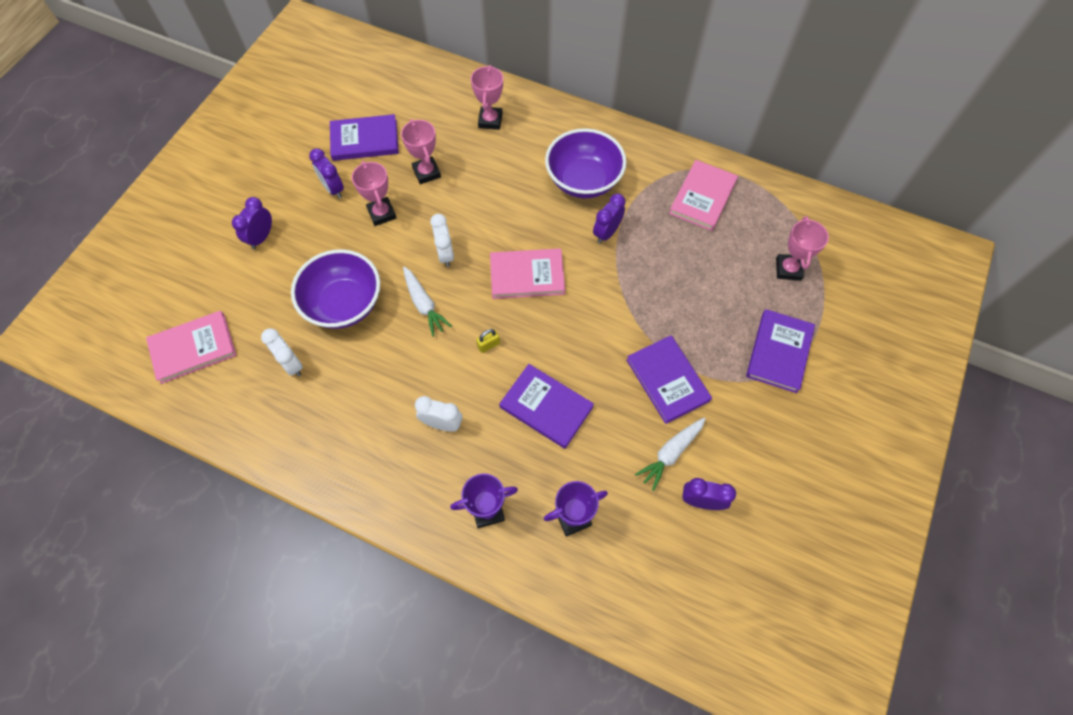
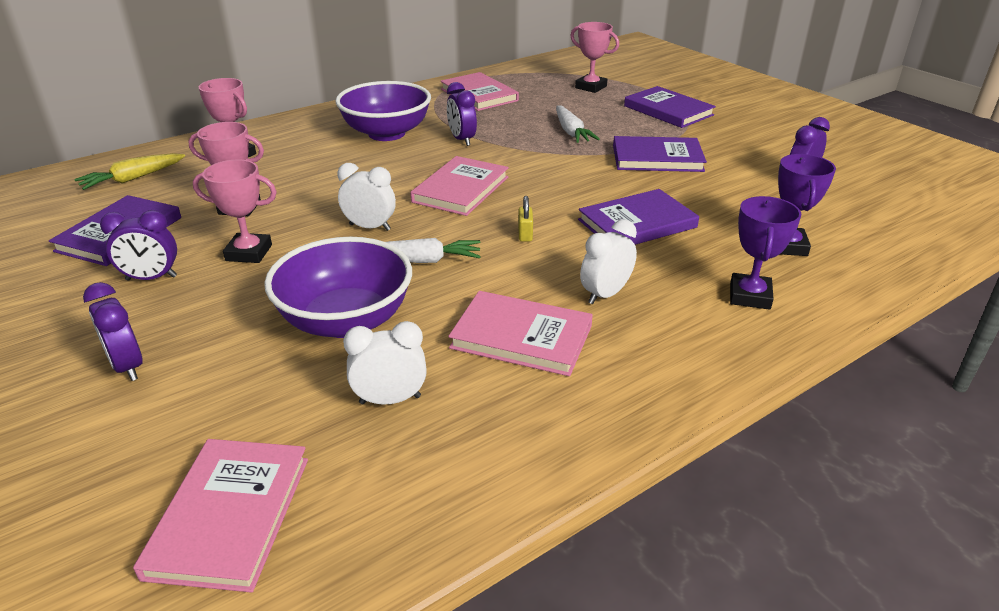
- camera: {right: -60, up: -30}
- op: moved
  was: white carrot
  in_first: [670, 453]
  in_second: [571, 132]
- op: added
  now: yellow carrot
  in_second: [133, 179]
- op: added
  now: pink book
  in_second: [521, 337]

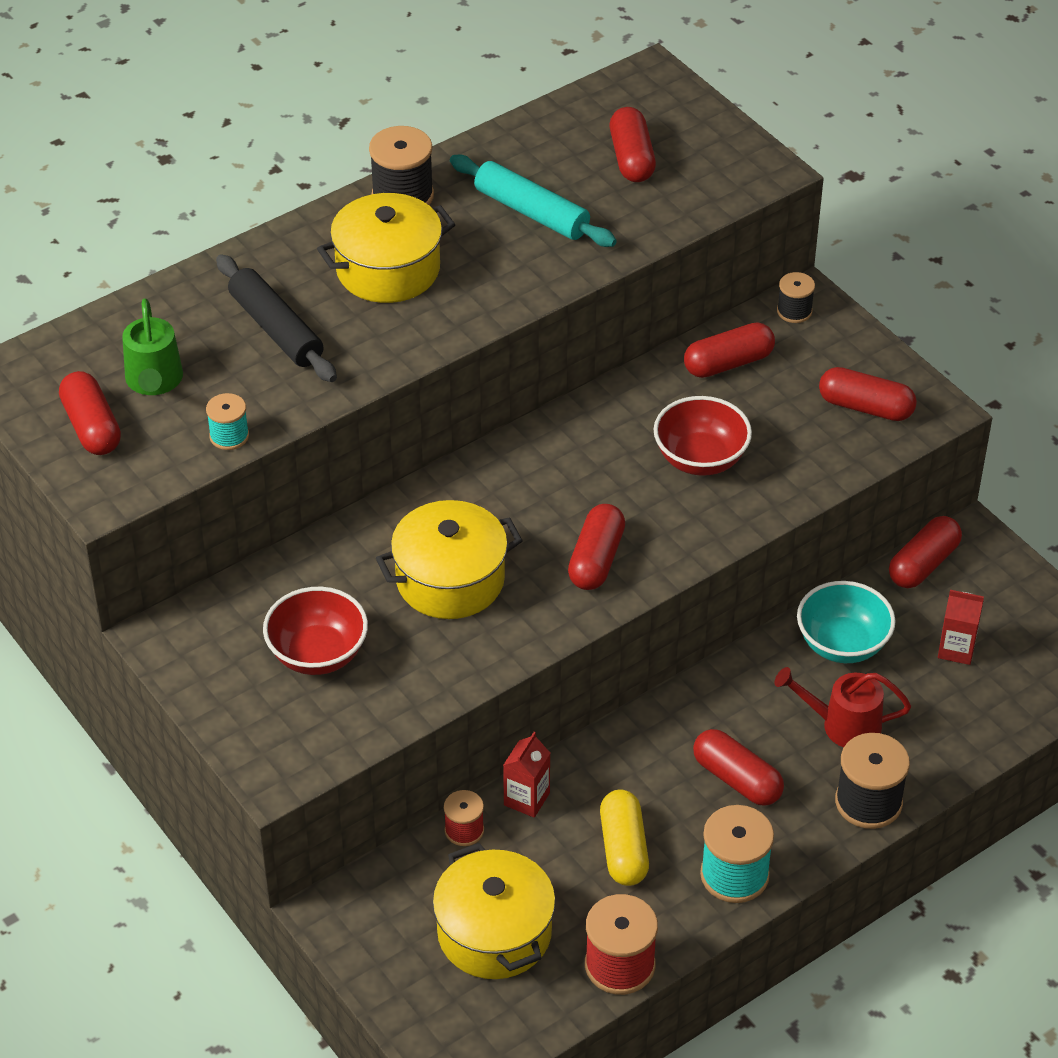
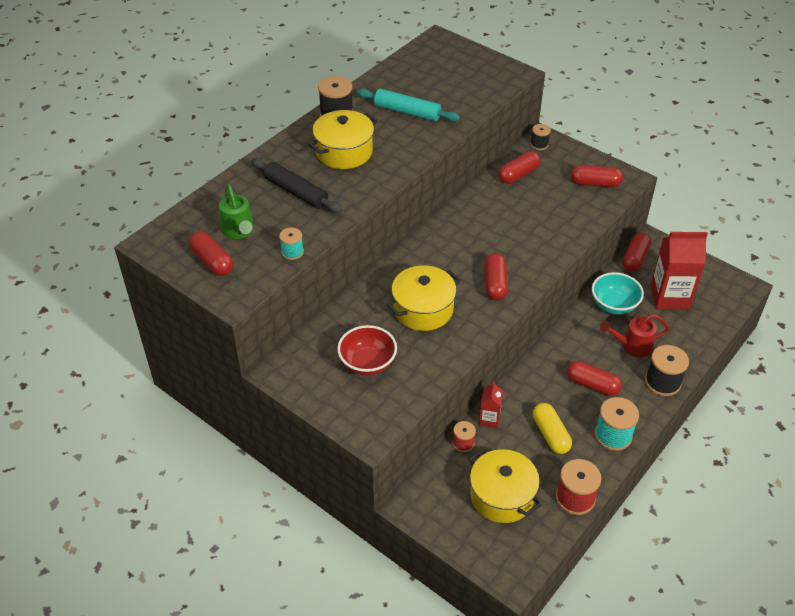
- camera: {right: -15, up: 0}
- op: removed
  was: red capsule
  in_first: [631, 158]
- op: removed
  was: red bowl
  in_first: [700, 459]
- op: resized
  was: red carton
  in_first: [956, 649]
  in_second: [670, 296]
  ratio: 2.0

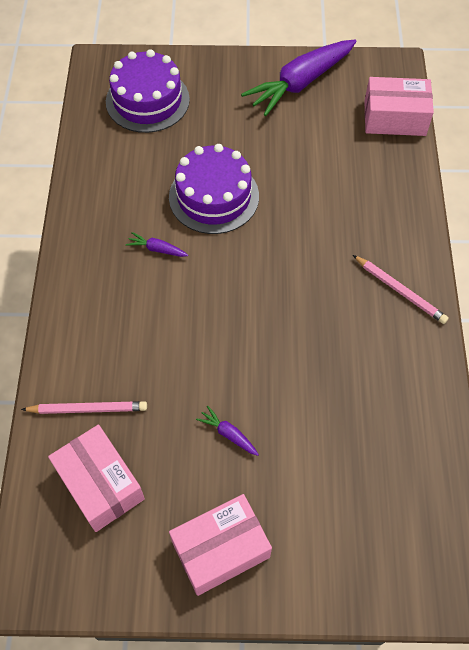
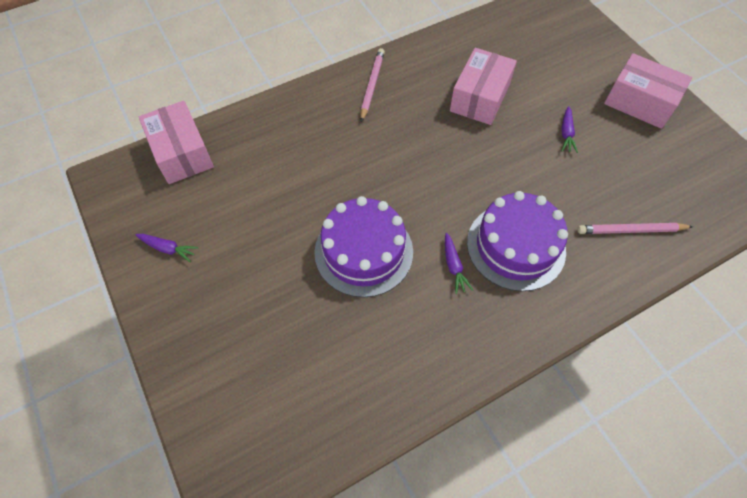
- camera: {right: -120, up: 0}
- op: resized
  was: purple carrot
  in_first: [300, 83]
  in_second: [168, 249]
  ratio: 0.41
- op: moved
  was: purple cake
  in_first: [147, 100]
  in_second: [516, 246]
- op: turned
  was: pink pencil
  in_first: [88, 409]
  in_second: [631, 230]
  clockwise: -60
- op: moved
  was: pink box
  in_first: [100, 484]
  in_second: [479, 98]

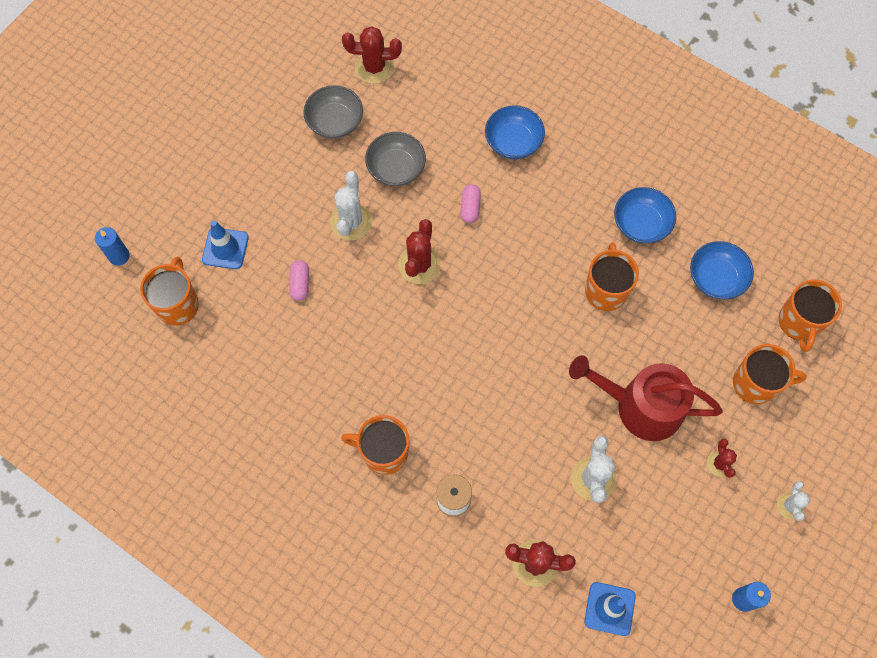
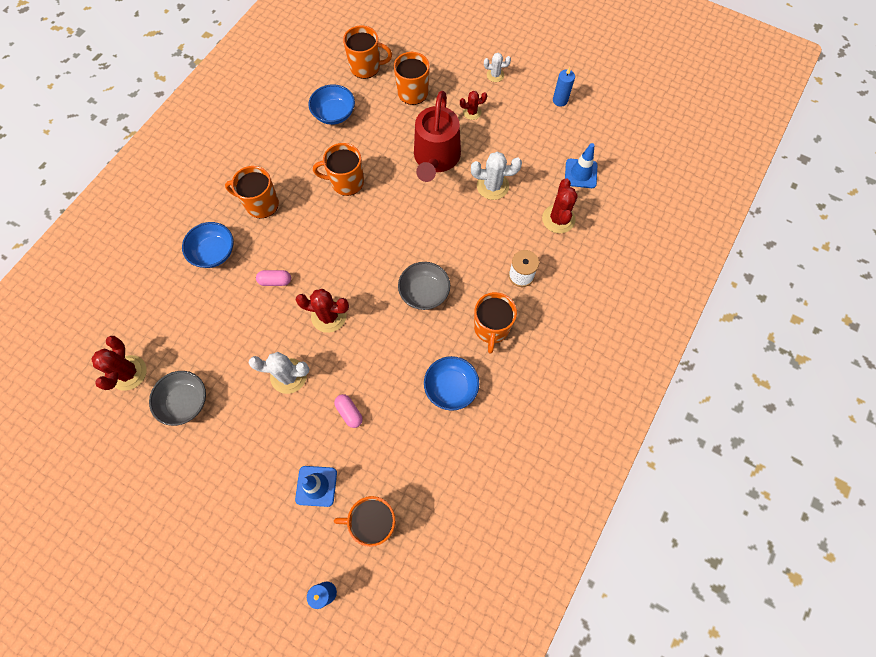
- camera: {right: -95, up: 0}
- op: moved
  was: grey bowl
  in_first: [396, 168]
  in_second: [424, 292]
- op: moved
  was: blue bowl
  in_first: [641, 224]
  in_second: [451, 387]
- op: turned
  was: pink capsule
  in_first: [300, 284]
  in_second: [349, 412]
  clockwise: 60
- op: added
  now: orange mug
  in_second: [261, 204]

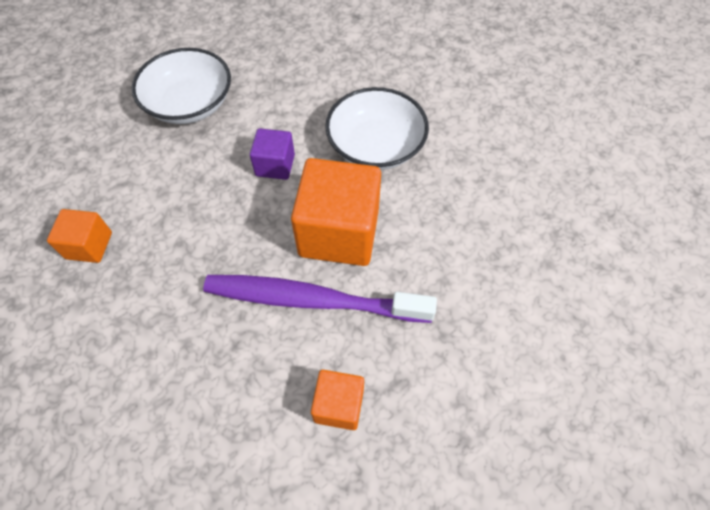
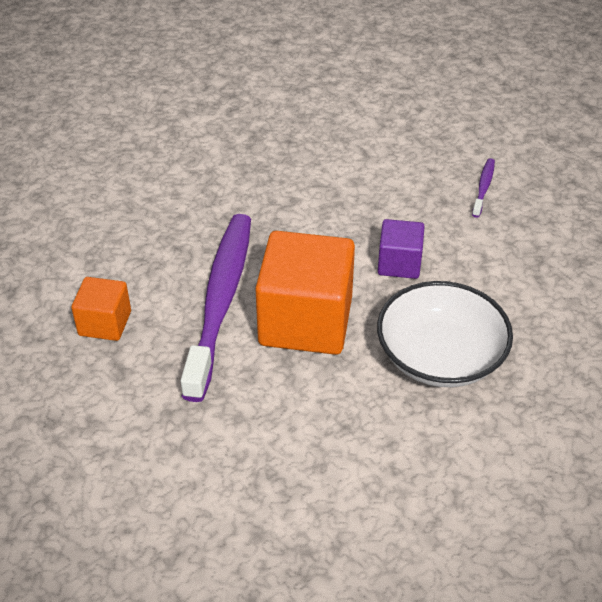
- camera: {right: 90, up: -15}
- op: replaced
  was: white bowl
  now: purple toothbrush
  in_first: [189, 104]
  in_second: [483, 187]
- op: removed
  was: orange cube
  in_first: [89, 245]

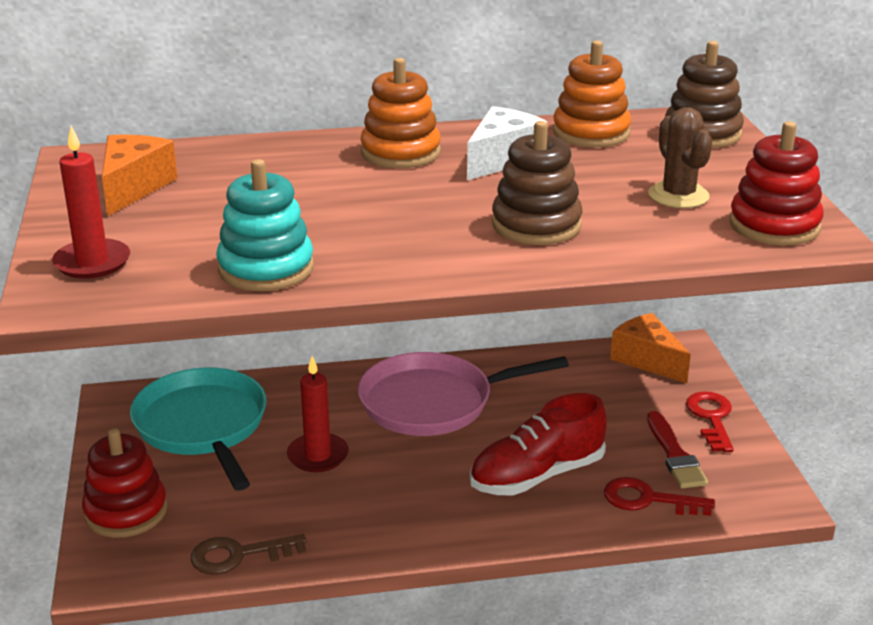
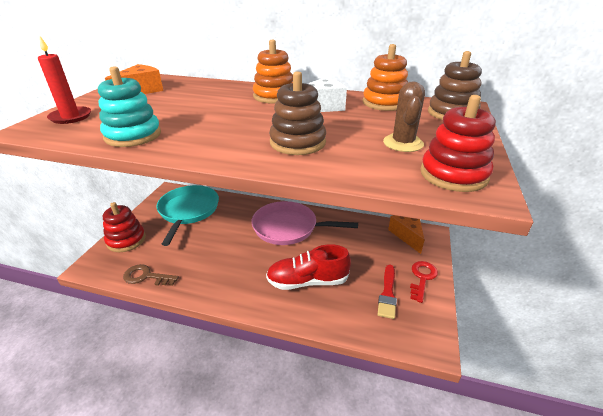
- camera: {right: 25, up: 5}
- op: removed
  was: red candle
  in_first: [318, 456]
- op: removed
  was: red key
  in_first: [648, 499]

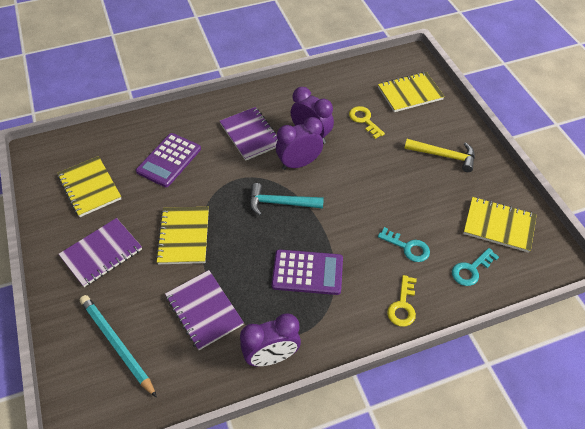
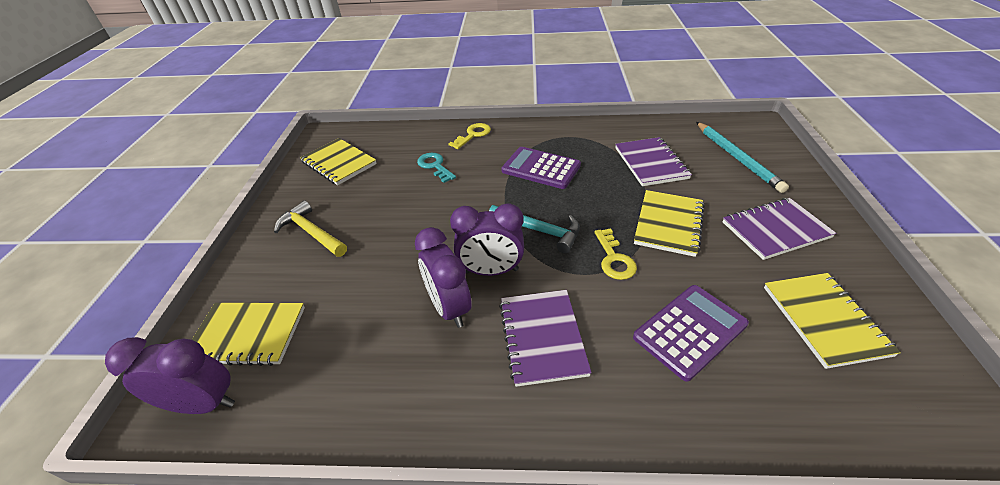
- camera: {right: -155, up: -10}
- op: moved
  was: yellow key
  in_first: [364, 120]
  in_second: [614, 259]
- op: removed
  was: turquoise key
  in_first: [471, 269]
- op: moved
  was: purple clock
  in_first: [271, 356]
  in_second: [204, 403]

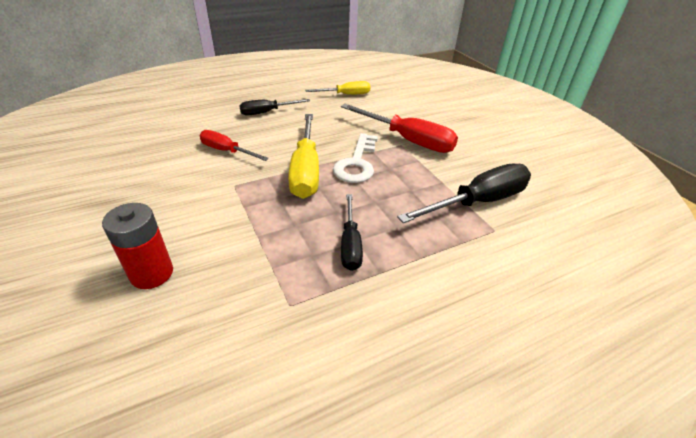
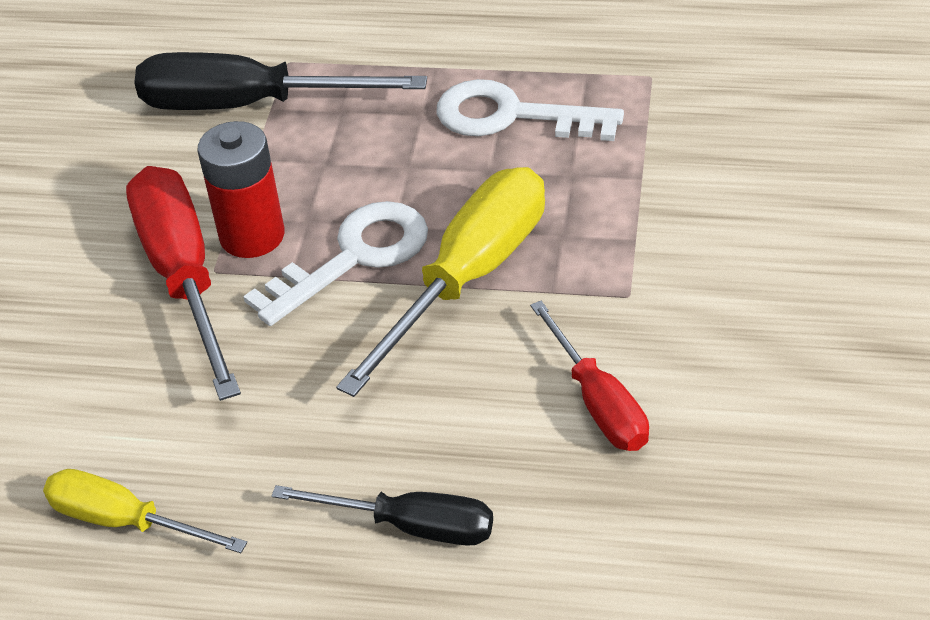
- camera: {right: -140, up: 5}
- op: replaced
  was: black screwdriver
  now: white key
  in_first: [350, 244]
  in_second: [512, 116]
- op: moved
  was: red battery
  in_first: [152, 273]
  in_second: [252, 236]

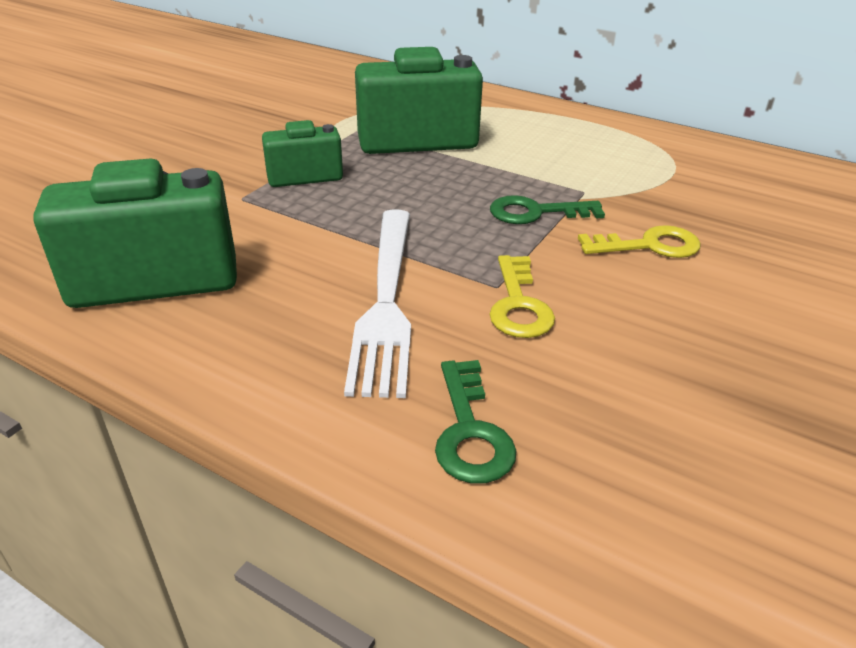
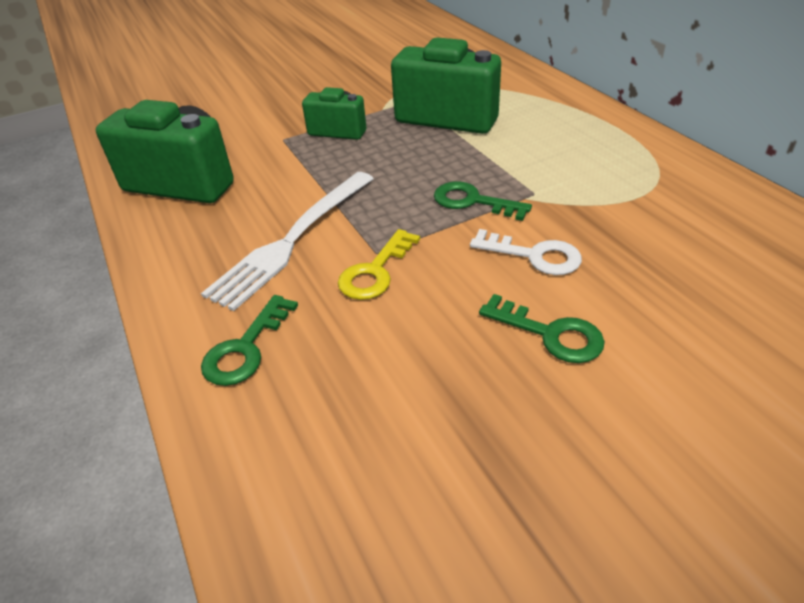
- camera: {right: 35, up: 5}
- op: recoloured
  was: yellow key
  now: white key
  in_first: [649, 245]
  in_second: [534, 255]
- op: added
  now: green key
  in_second: [550, 334]

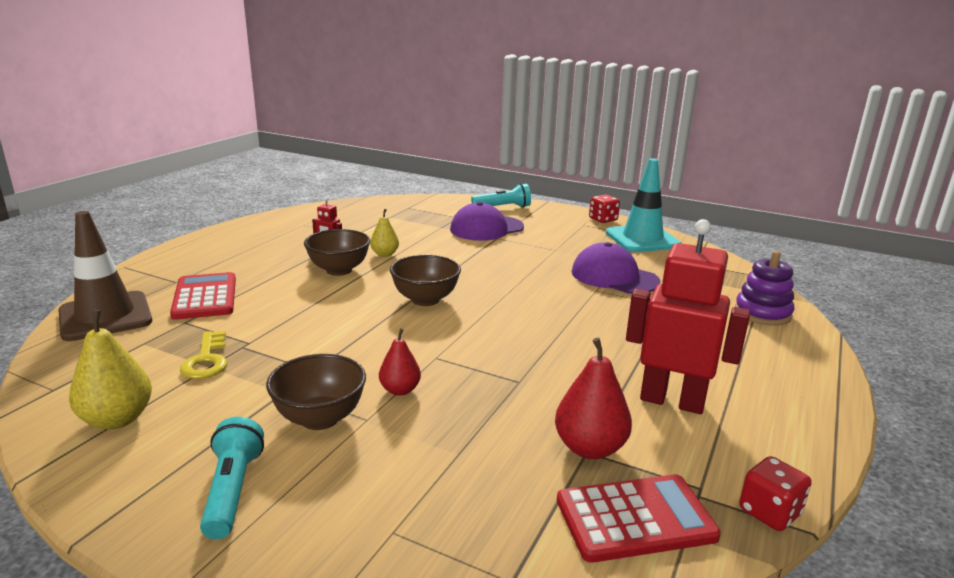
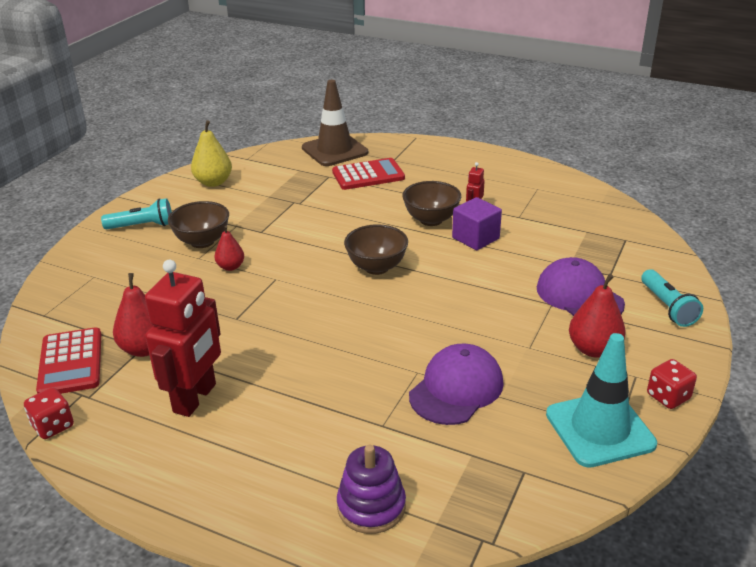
- camera: {right: 90, up: 10}
- op: replaced
  was: yellow pear
  now: purple cube
  in_first: [385, 254]
  in_second: [475, 238]
- op: removed
  was: yellow key
  in_first: [206, 360]
- op: added
  now: red pear
  in_second: [593, 349]

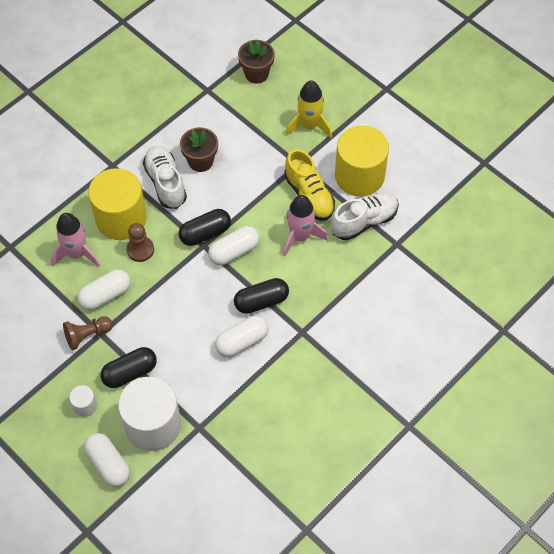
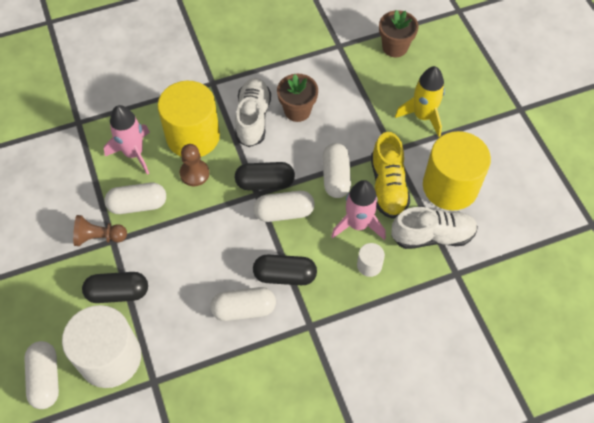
- camera: {right: 25, up: 0}
- op: moved
  was: white cylinder
  in_first: [85, 405]
  in_second: [369, 265]
- op: added
  now: white capsule
  in_second: [336, 177]

